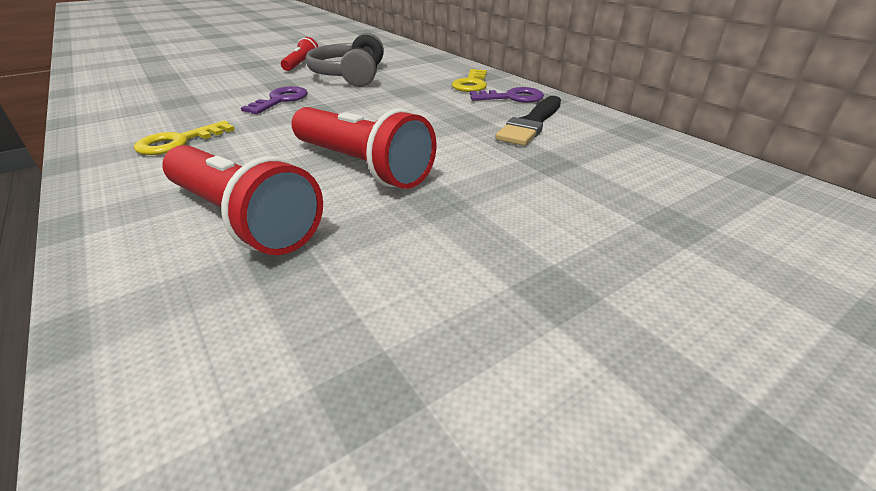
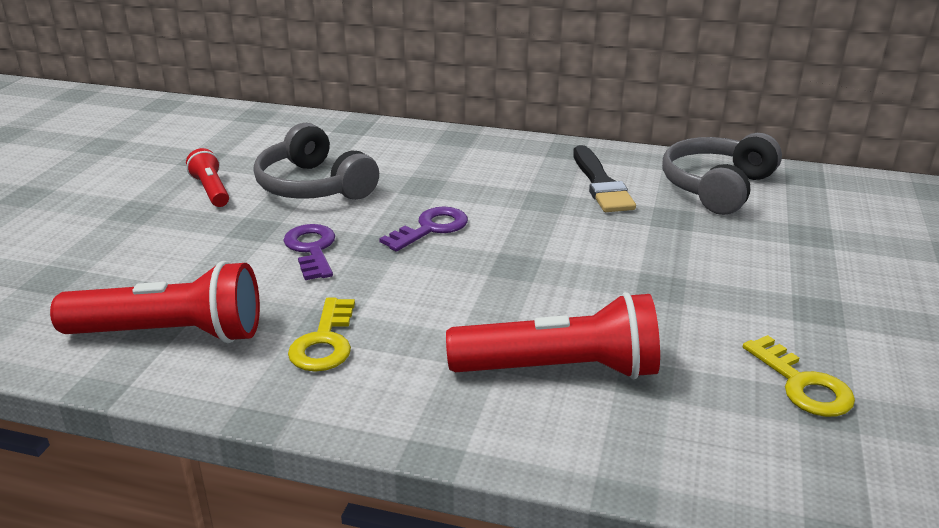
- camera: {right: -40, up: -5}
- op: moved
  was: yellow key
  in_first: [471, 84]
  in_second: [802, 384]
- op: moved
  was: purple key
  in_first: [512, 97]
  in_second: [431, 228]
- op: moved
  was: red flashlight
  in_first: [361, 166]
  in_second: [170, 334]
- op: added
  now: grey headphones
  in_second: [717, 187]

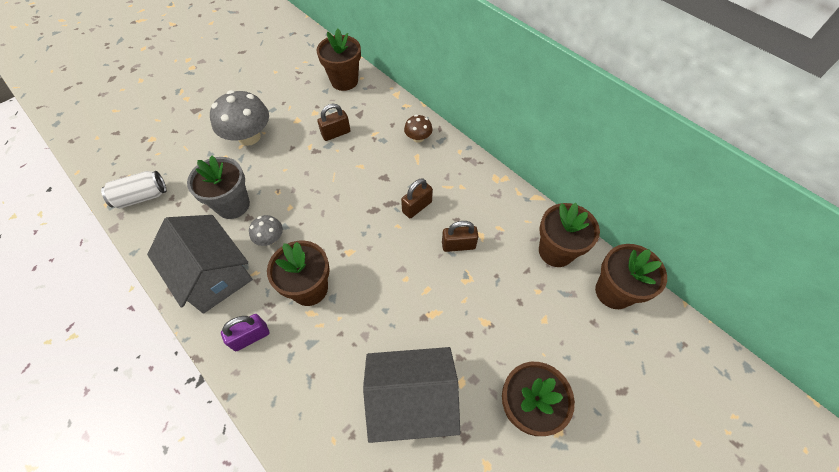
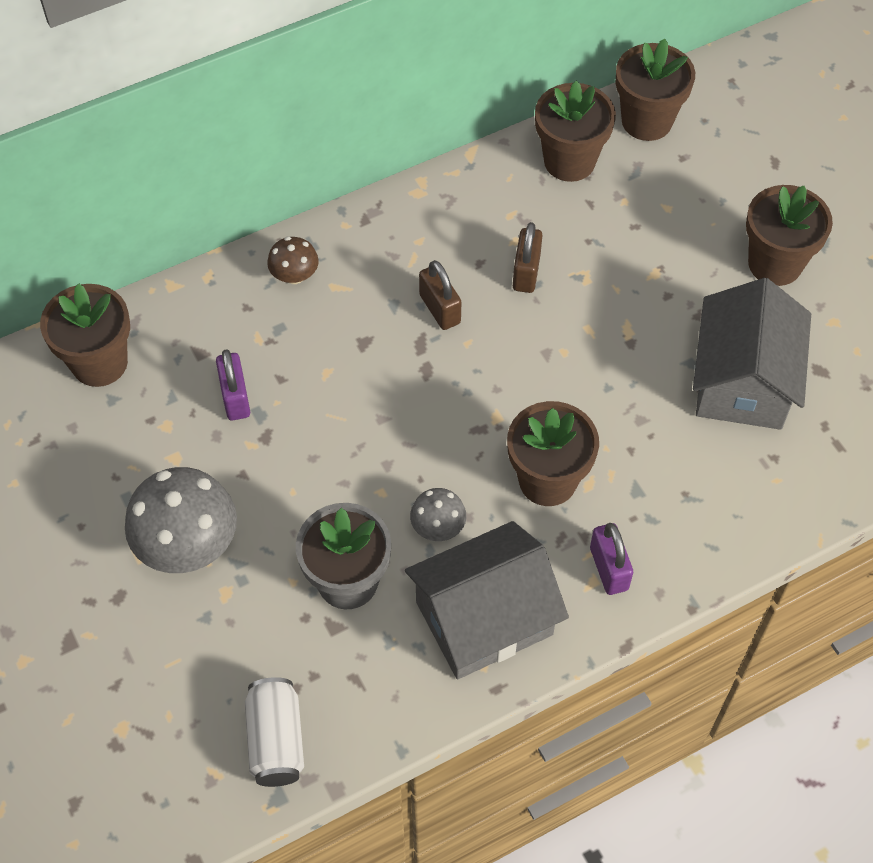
- camera: {right: -75, up: 0}
- op: recoloured
  was: brown padlock
  now: purple padlock
  in_first: [336, 133]
  in_second: [235, 398]

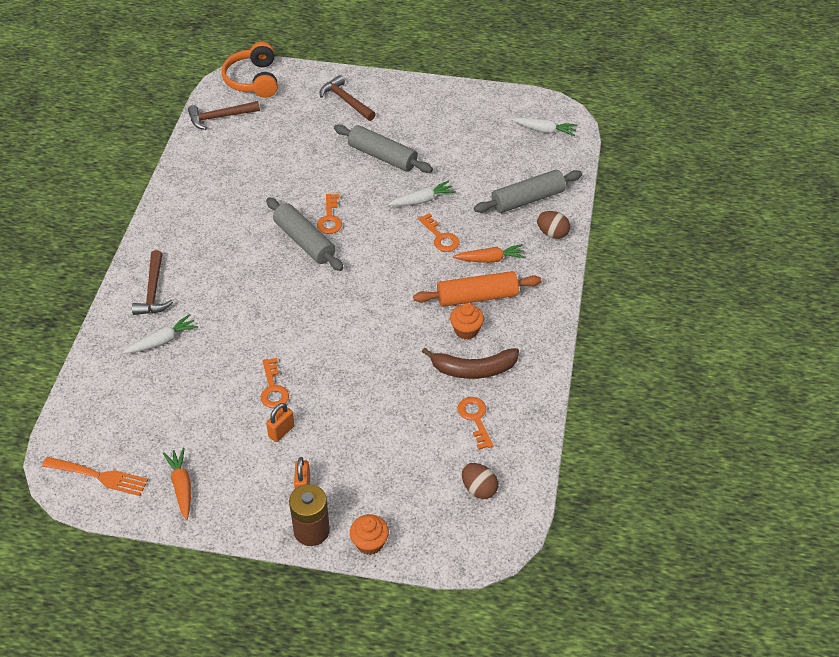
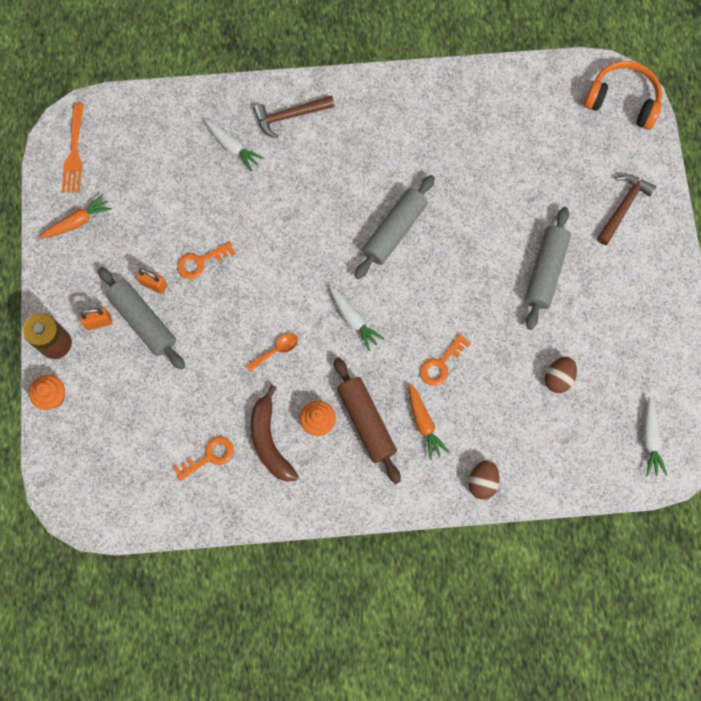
- camera: {right: 75, up: 25}
- op: turned
  was: orange headphones
  in_first: [253, 80]
  in_second: [622, 101]
  clockwise: 45
- op: removed
  was: brown hammer
  in_first: [220, 117]
- op: moved
  was: grey rolling pin
  in_first: [528, 199]
  in_second: [143, 321]
- op: moved
  was: white carrot
  in_first: [422, 200]
  in_second: [353, 319]
- op: removed
  was: orange key
  in_first: [330, 218]
- op: recoloured
  was: orange rolling pin
  now: brown rolling pin
  in_first: [477, 297]
  in_second: [366, 422]
- op: moved
  was: brown egg
  in_first: [479, 489]
  in_second: [558, 378]
- op: added
  now: orange spoon
  in_second: [276, 350]

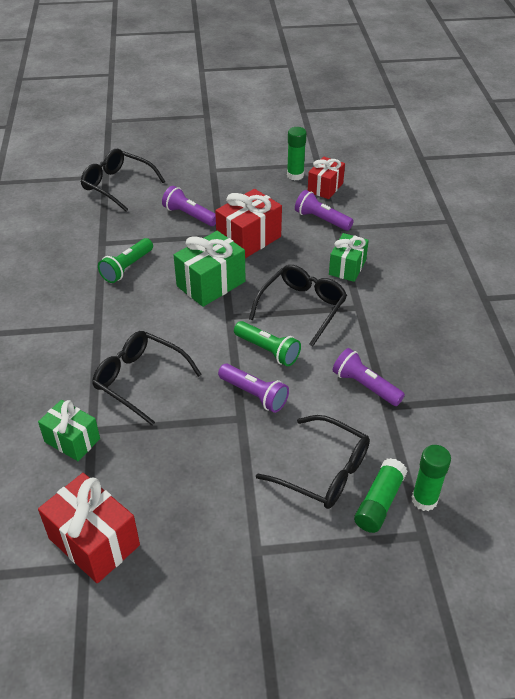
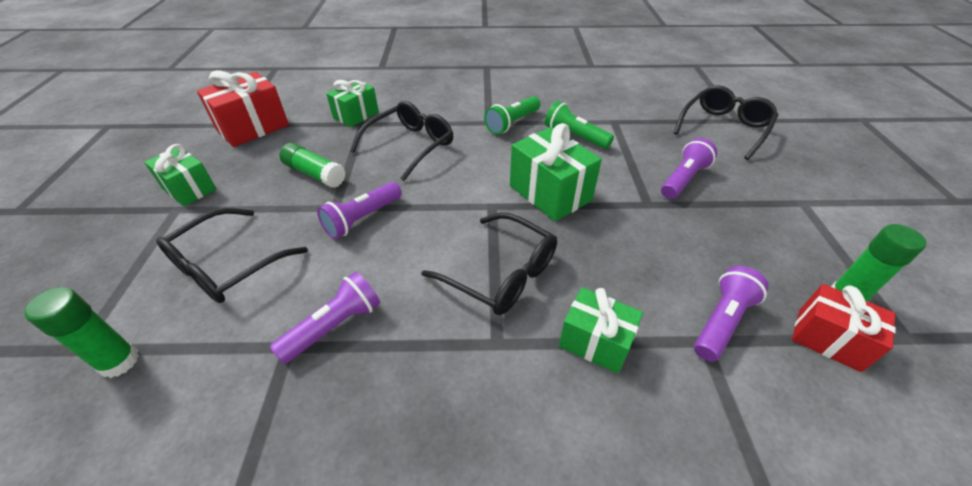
- camera: {right: 95, up: 0}
- op: removed
  was: red gift
  in_first: [249, 239]
- op: moved
  was: green flashlight
  in_first: [268, 350]
  in_second: [512, 123]
- op: moved
  was: green glue stick
  in_first: [379, 502]
  in_second: [315, 174]
- op: added
  now: green gift
  in_second: [189, 189]

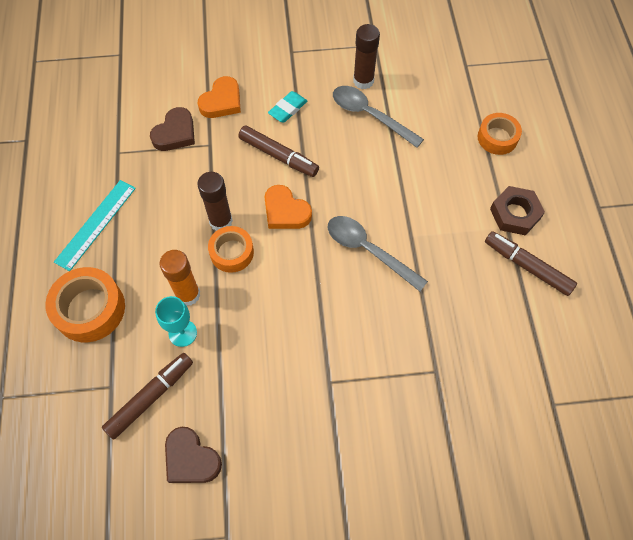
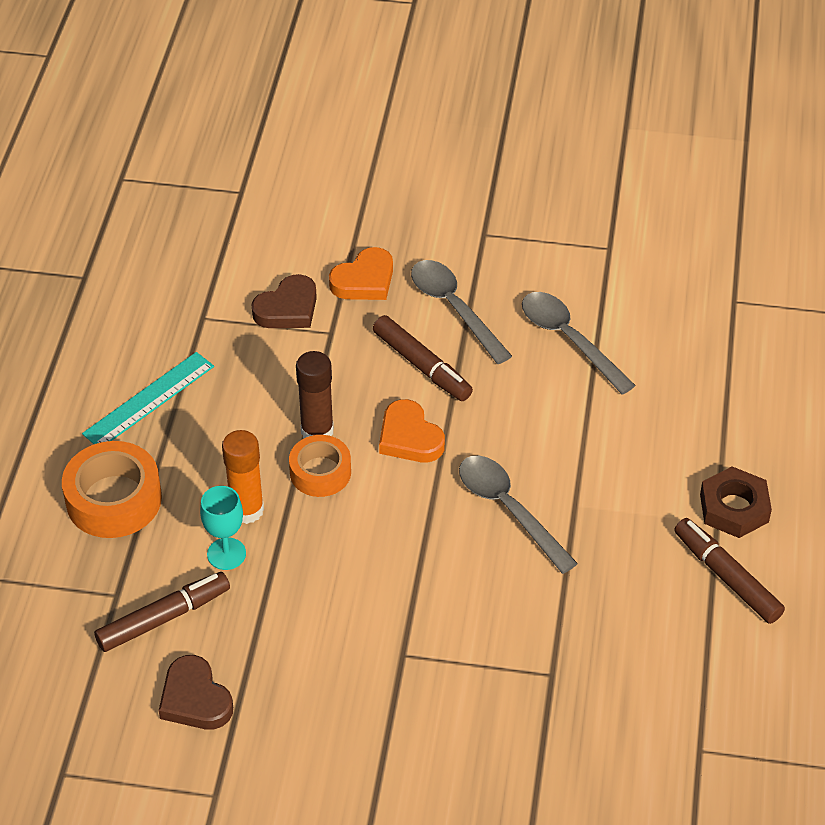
- camera: {right: 15, up: -15}
- op: removed
  was: brown glue stick
  in_first: [363, 81]
- op: replaced
  was: turquoise eraser
  now: grey spoon
  in_first: [288, 109]
  in_second: [454, 308]
- op: removed
  was: orange tape
  in_first: [497, 138]

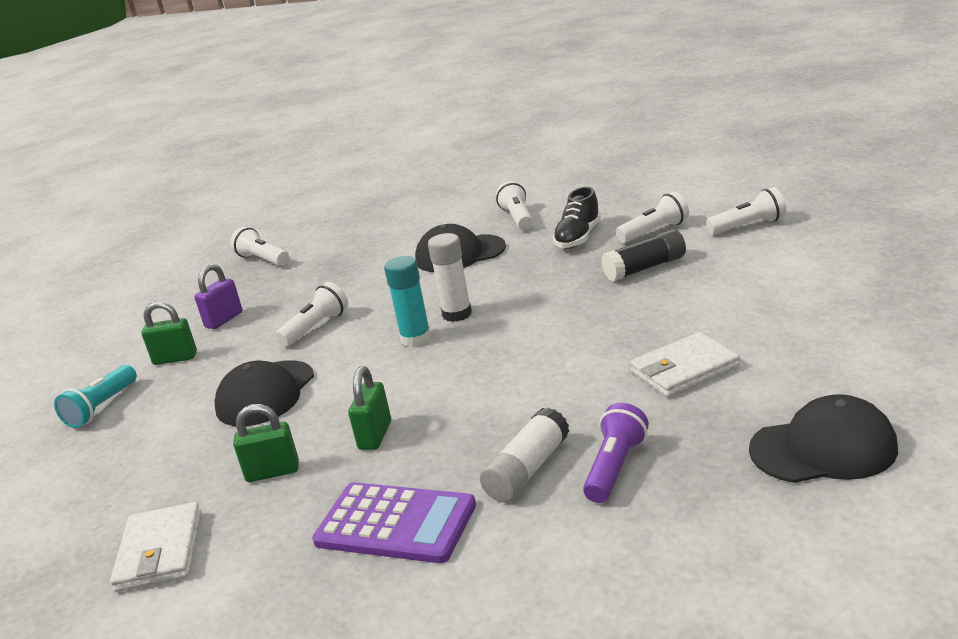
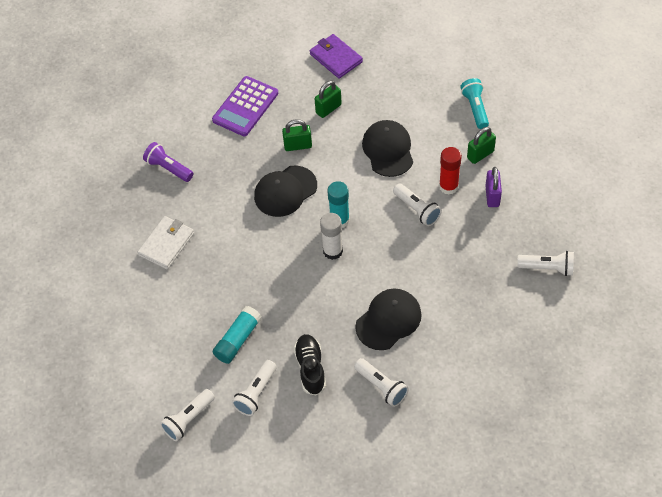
- camera: {right: 145, up: 30}
- op: recoloured
  was: black glue stick
  now: turquoise glue stick
  in_first: [645, 268]
  in_second: [238, 339]
- op: turned
  was: white flashlight
  in_first: [316, 327]
  in_second: [417, 209]
  clockwise: -45
- op: turned
  was: green padlock
  in_first: [375, 435]
  in_second: [298, 145]
  clockwise: -75
- op: moved
  was: black cap
  in_first: [823, 448]
  in_second: [285, 191]
- op: turned
  was: purple flashlight
  in_first: [615, 468]
  in_second: [168, 168]
  clockwise: 135
- op: removed
  was: white glue stick
  in_first: [527, 470]
- op: turned
  was: purple calculator
  in_first: [395, 524]
  in_second: [245, 107]
  clockwise: -45
- op: recoloured
  was: white wallet
  now: purple wallet
  in_first: [160, 551]
  in_second: [336, 58]
- op: added
  now: red glue stick
  in_second: [448, 186]

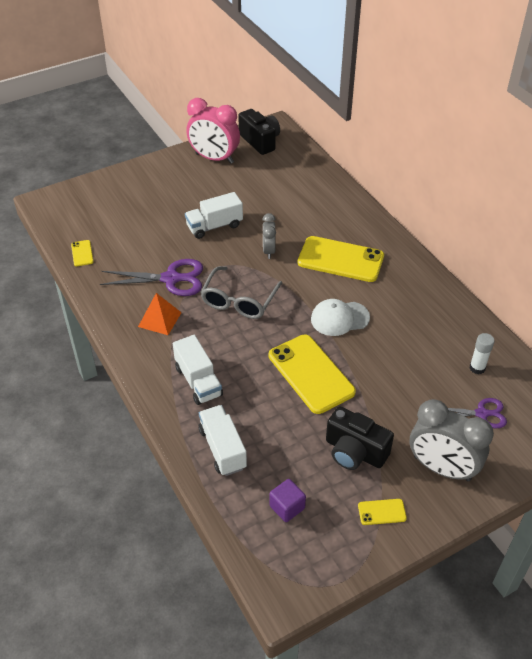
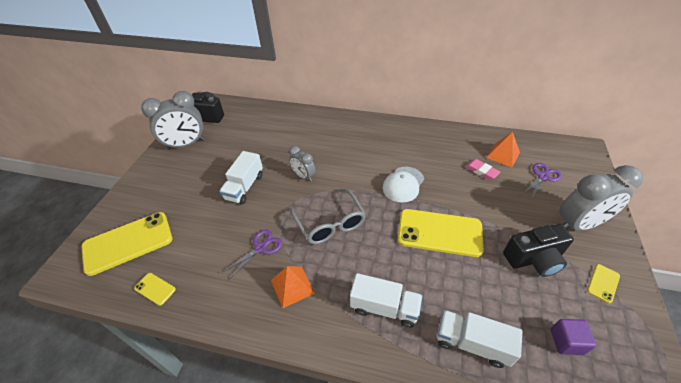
- camera: {right: -45, up: 0}
- op: recoloured
  was: pink clock
  now: grey clock
  in_first: [214, 158]
  in_second: [186, 144]
- op: moved
  was: yellow phone
  in_first: [340, 259]
  in_second: [128, 243]
- op: resized
  was: purple scissors
  in_first: [171, 279]
  in_second: [261, 247]
  ratio: 0.62
- op: replaced
  was: white glue stick
  now: orange pyramid
  in_first: [477, 368]
  in_second: [503, 155]
- op: added
  now: pink eraser
  in_second: [481, 171]

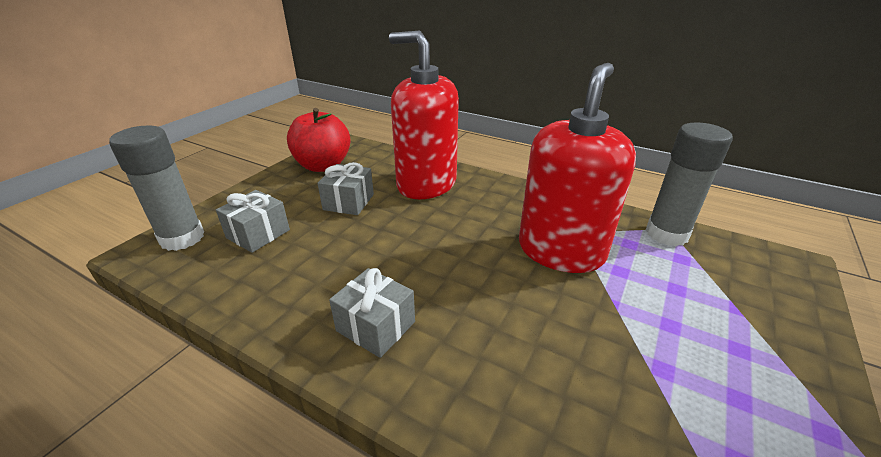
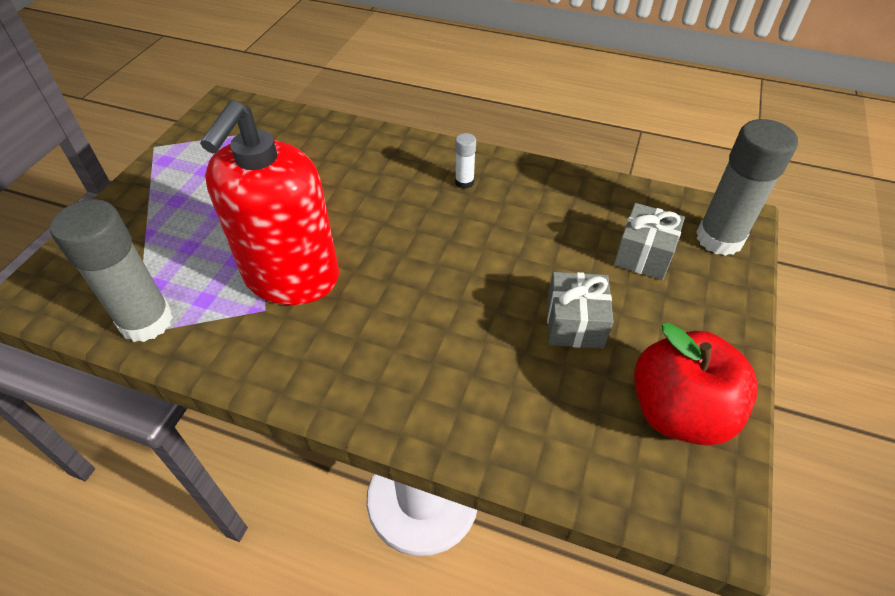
- camera: {right: 170, up: 15}
- op: removed
  was: red soap dispenser
  in_first: [426, 184]
- op: replaced
  was: grey gift
  now: white glue stick
  in_first: [376, 326]
  in_second: [464, 182]

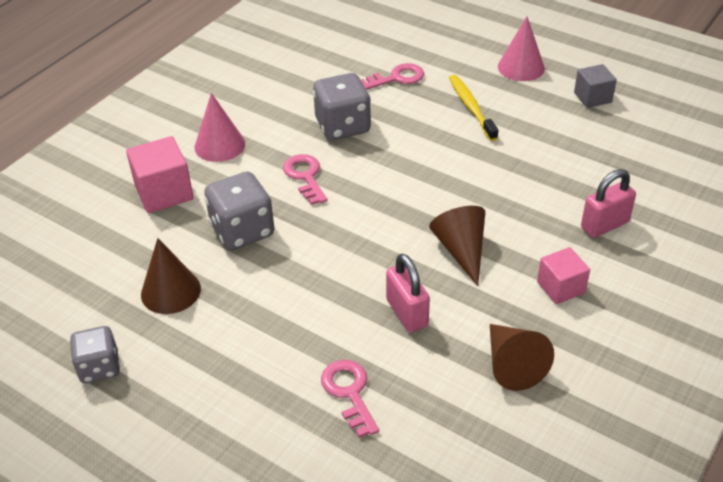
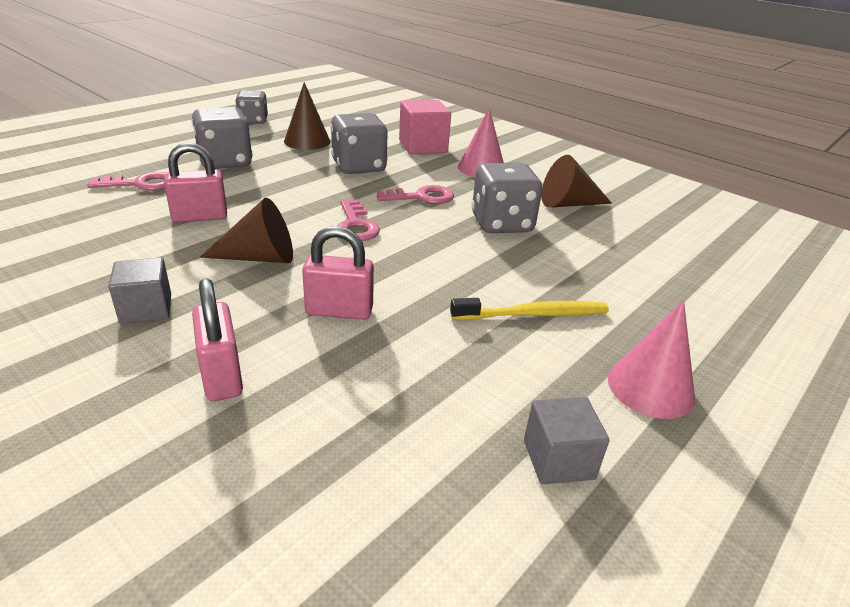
- camera: {right: 95, up: -10}
- op: moved
  was: pink key
  in_first: [397, 78]
  in_second: [356, 225]
- op: recoloured
  was: pink cube
  now: grey cube
  in_first: [560, 287]
  in_second: [146, 309]
- op: moved
  was: brown cone
  in_first: [512, 364]
  in_second: [568, 204]
- op: added
  now: grey dice
  in_second: [225, 162]
- op: added
  now: pink padlock
  in_second: [339, 311]

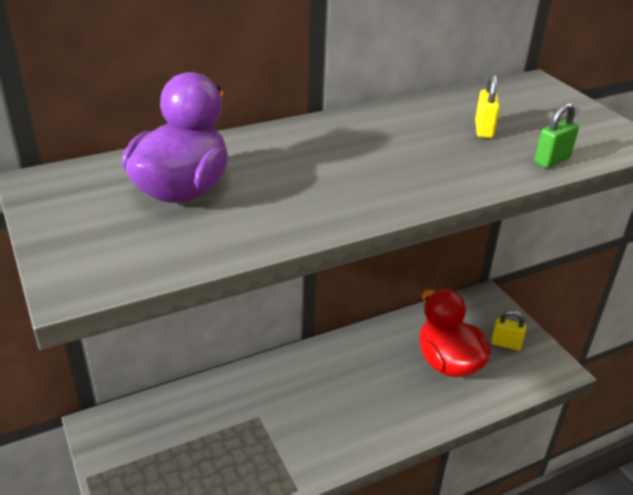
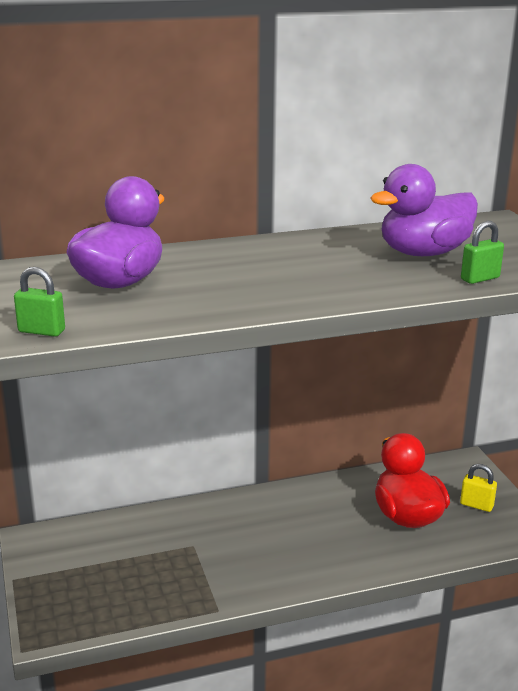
- camera: {right: 10, up: -10}
- op: replaced
  was: yellow padlock
  now: purple duck
  in_first: [483, 130]
  in_second: [423, 253]
- op: added
  now: green padlock
  in_second: [41, 331]

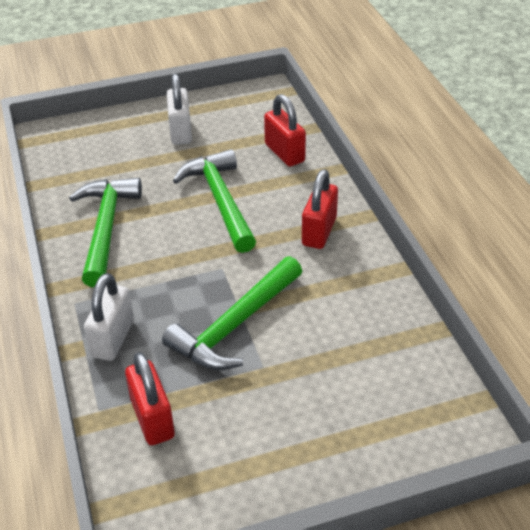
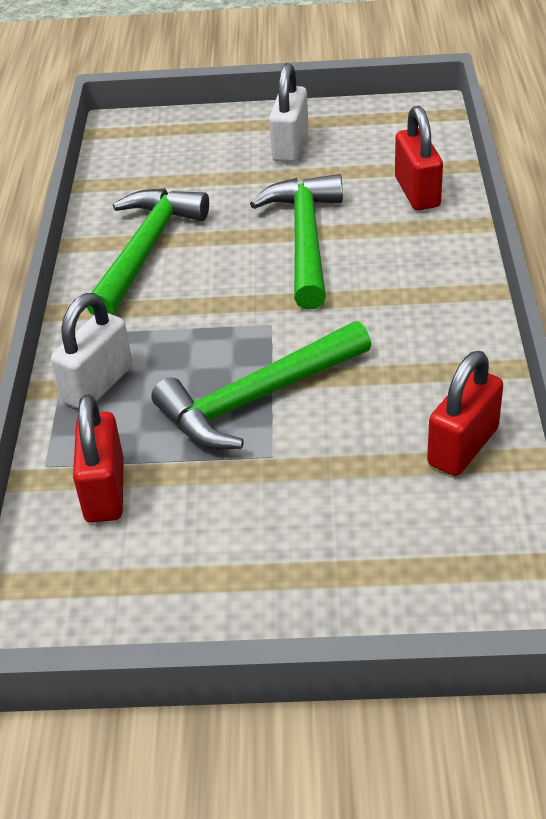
- camera: {right: 20, up: 0}
- op: moved
  was: red padlock
  in_first: [319, 231]
  in_second: [463, 446]

